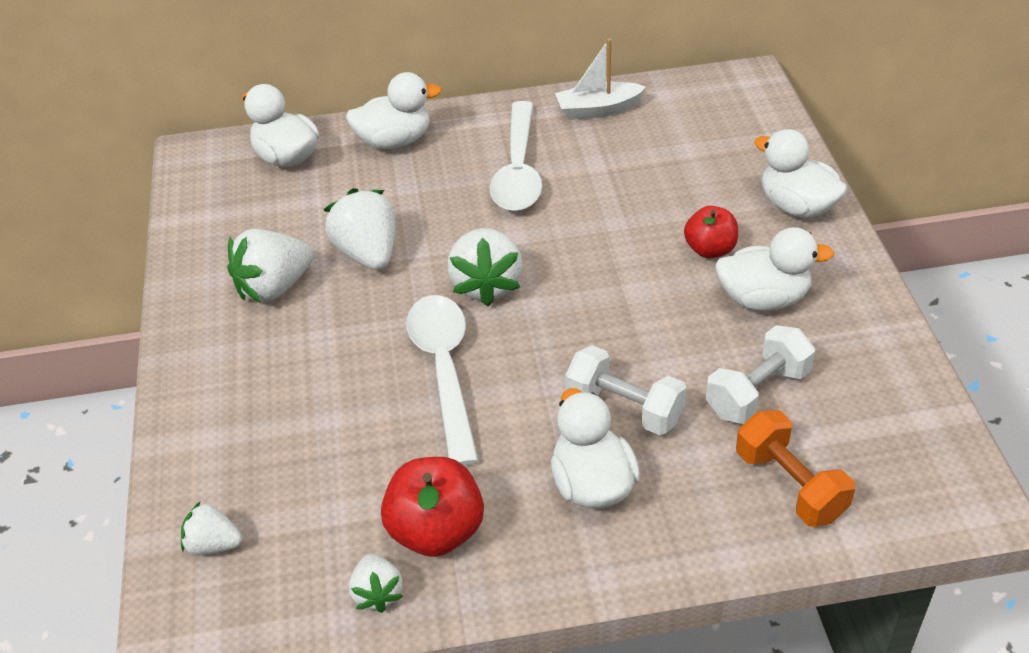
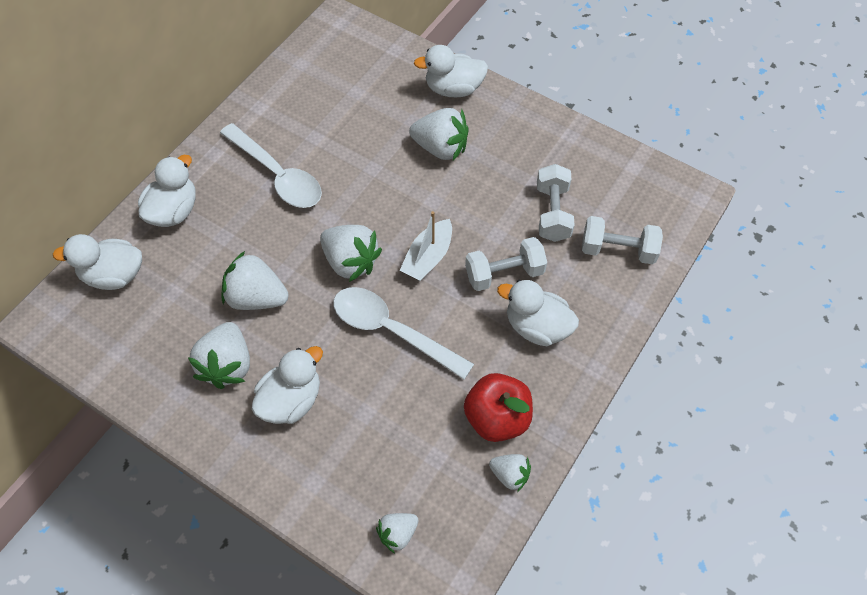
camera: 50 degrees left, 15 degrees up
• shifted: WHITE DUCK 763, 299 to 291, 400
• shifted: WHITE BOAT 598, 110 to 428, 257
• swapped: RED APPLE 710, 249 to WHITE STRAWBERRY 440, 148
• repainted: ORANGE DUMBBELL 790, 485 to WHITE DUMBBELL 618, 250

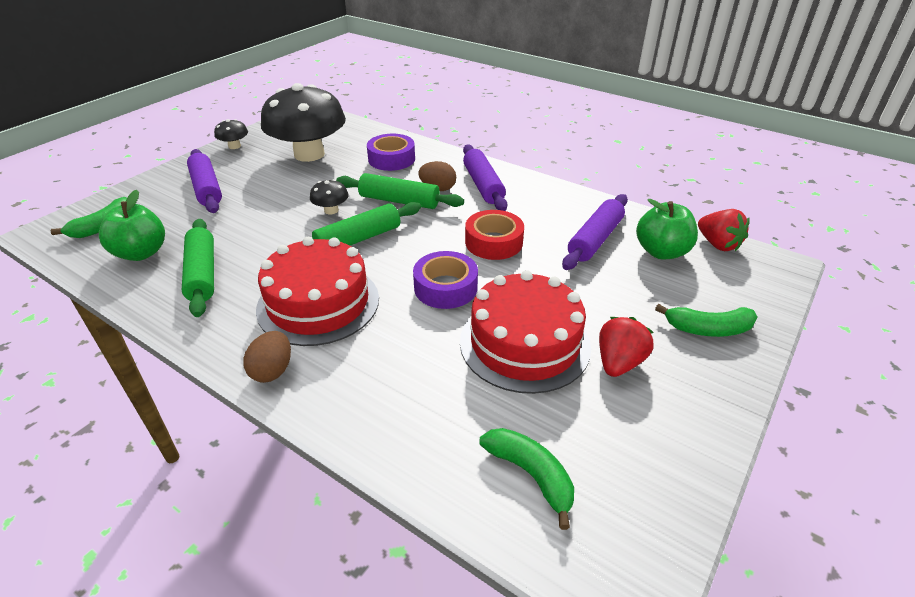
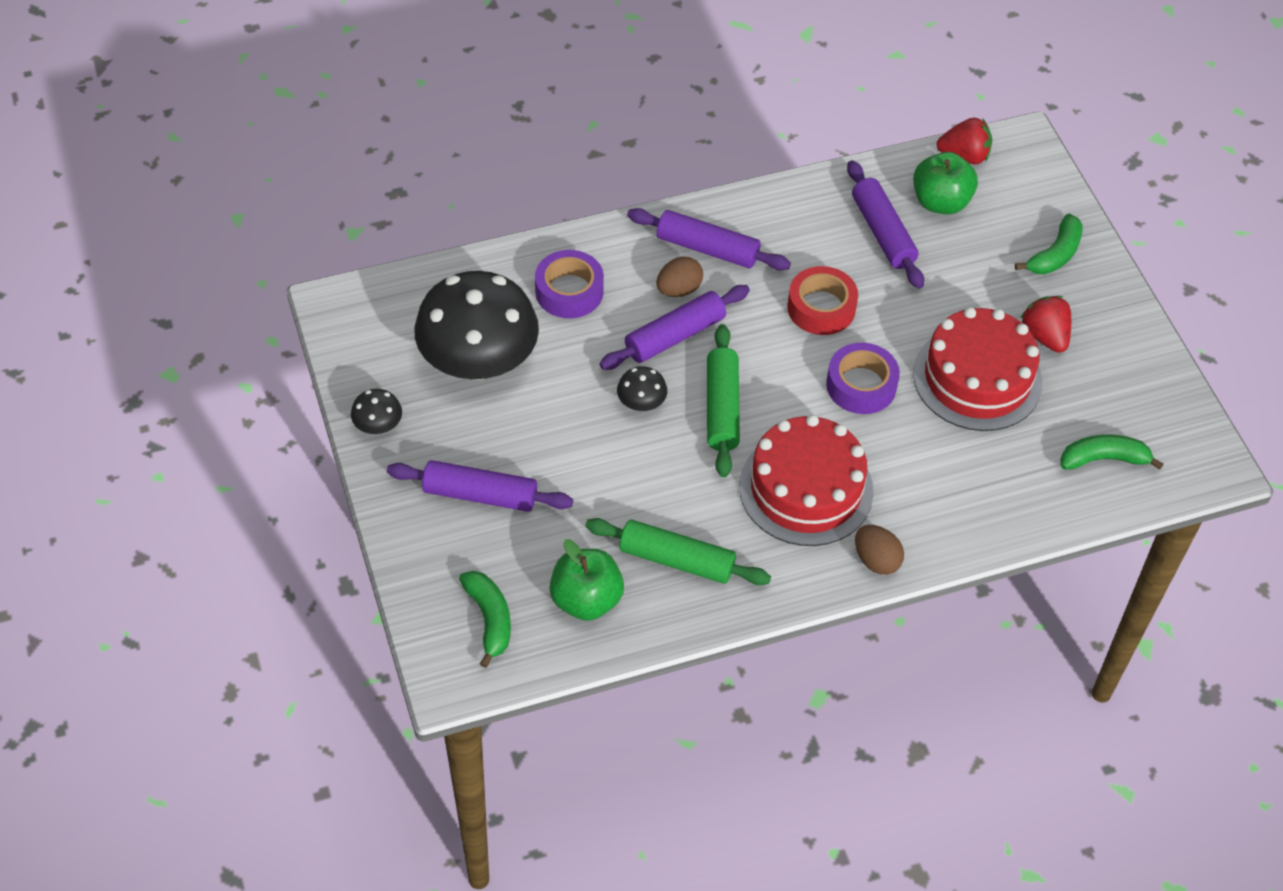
camera: 55 degrees left, 15 degrees up
• repainted: GREEN ROLLING PIN 399, 201 to PURPLE ROLLING PIN 675, 336

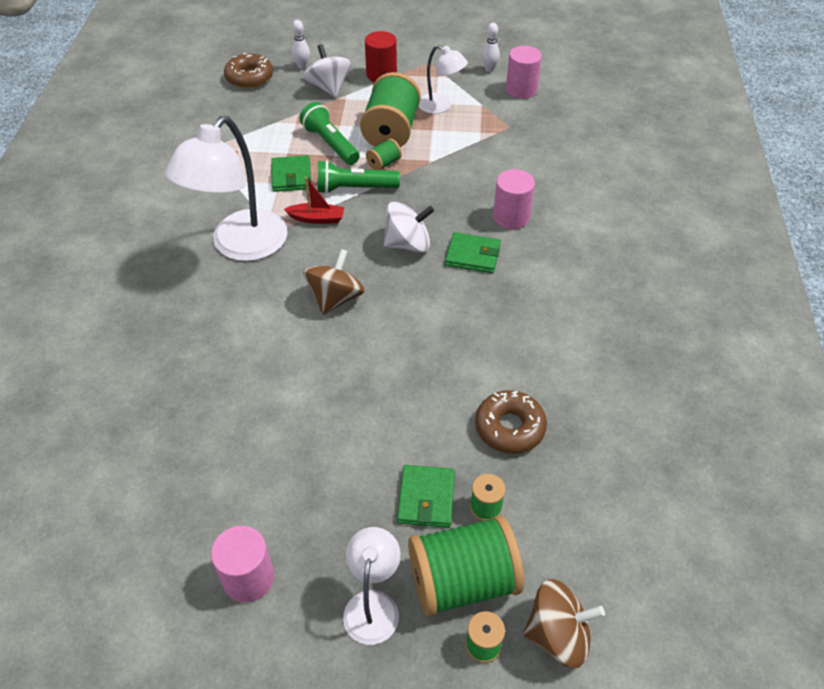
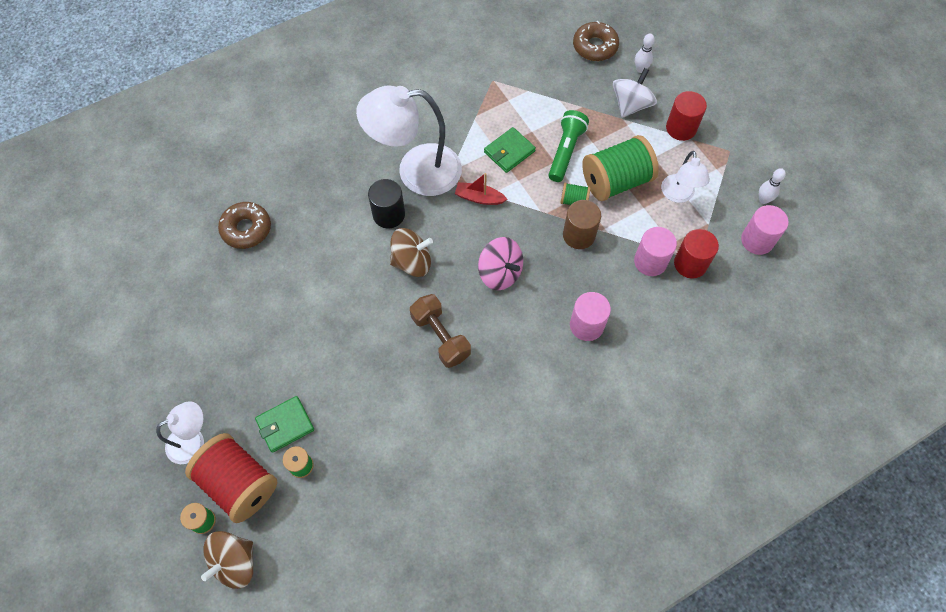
camera: 55 degrees right, 15 degrees up
• repainted: GREEN SPOOL 463, 581 to RED SPOOL 239, 483
• rotated: BROWN SPINNING TOP 558, 635 = 235, 562 75 degrees clockwise
• shifted: BROWN DONUT 509, 428 to 246, 229
• new: BLACK CYLINDER 389, 214
• new: BROWN DUMBBELL 440, 337
• rotated: RED BOAT 317, 218 = 479, 198 135 degrees clockwise
• repainted: WHITE SPINNING TOP 408, 244 to PINK SPINNING TOP 500, 273
• new: BROWN CYLINDER 579, 235
• shifted: PINK CYLINDER 248, 578 to 650, 261
• new: RED CYLINDER 690, 264
• gone: GREEN FLASHLIGHT 354, 188
• gone: GREEN WALLET 473, 255

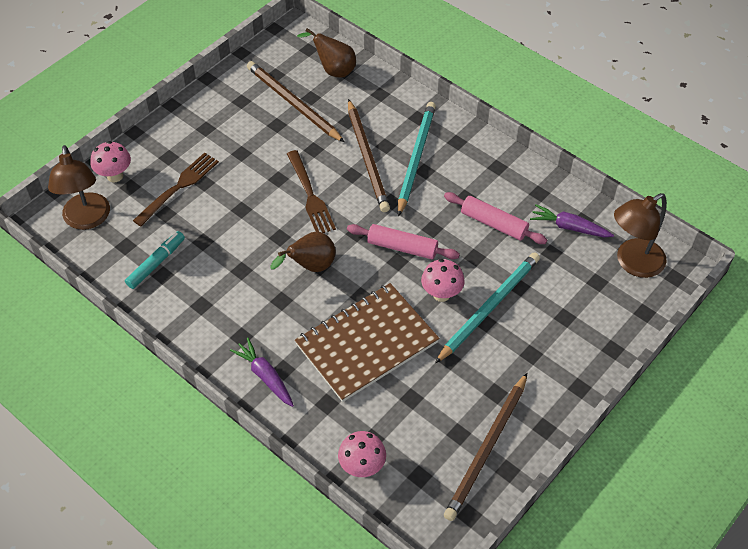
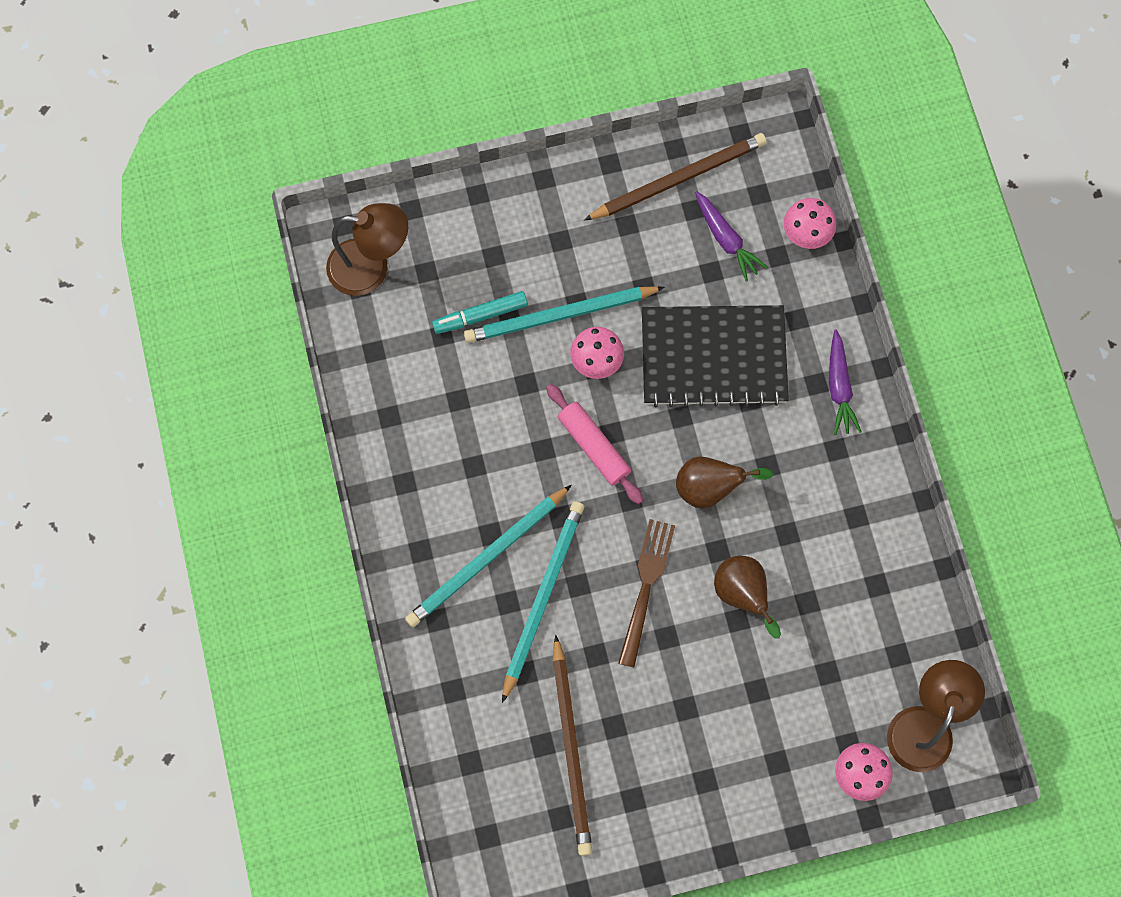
camera: 145 degrees left, 20 degrees up
• shifted: TURQUOISE MARKER 156, 263 to 480, 316
• repainted: BROWN PENCIL 367, 158 to TURQUOISE PENCIL 542, 597
• repainted: BROWN NOTEBOOK 366, 343 to BLACK NOTEBOOK 713, 357
• shifted: PURPLE CARROT 569, 227 to 726, 239
• shifted: BROWN PEAR 333, 70 to 742, 594
• gone: BROWN FORK 178, 187
• gone: PINK ROLLING PIN 494, 223

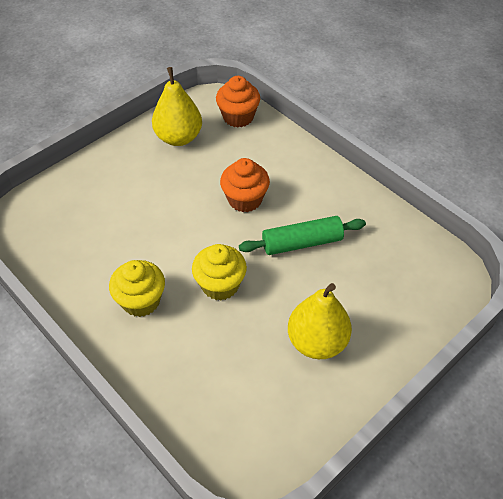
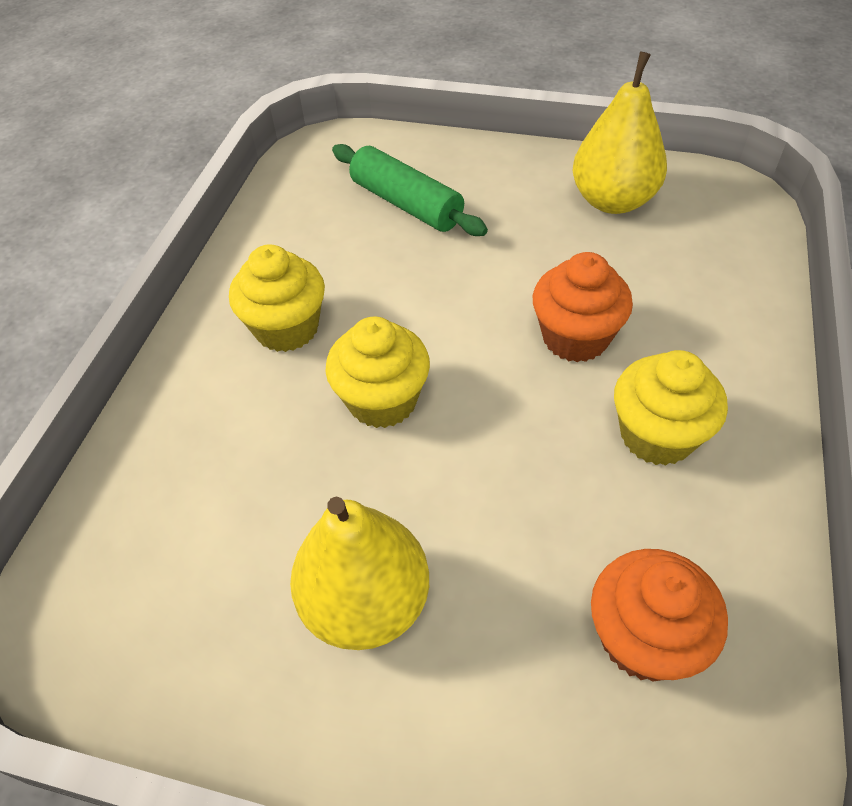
camera: 60 degrees right, 0 degrees up
• shifted: GREEN ROLLING PIN 302, 243 to 406, 204
• shifted: ORANGE CUPCAKE 238, 117 to 643, 638
• new: YELLOW CUPCAKE 657, 435

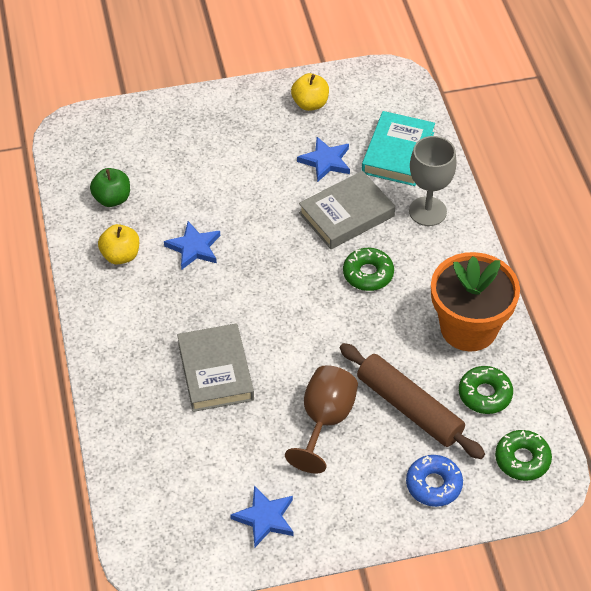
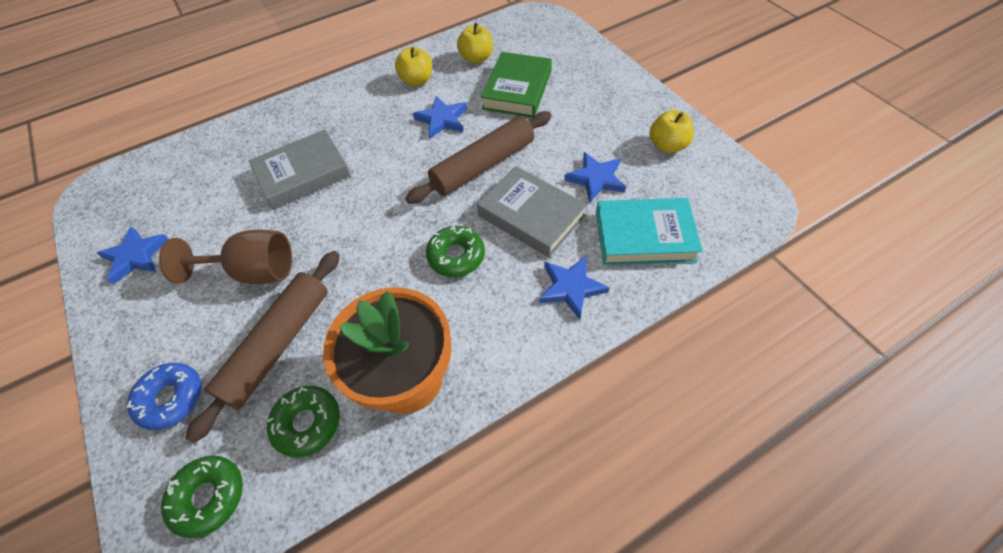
camera: 75 degrees right, 5 degrees up
• new: BROWN ROLLING PIN 483, 165
• repainted: GREEN APPLE 112, 199 to YELLOW APPLE 476, 58
• new: GREEN BOOK 517, 90
• swapped: GREY GOBLET 427, 211 to BLUE STAR 571, 288

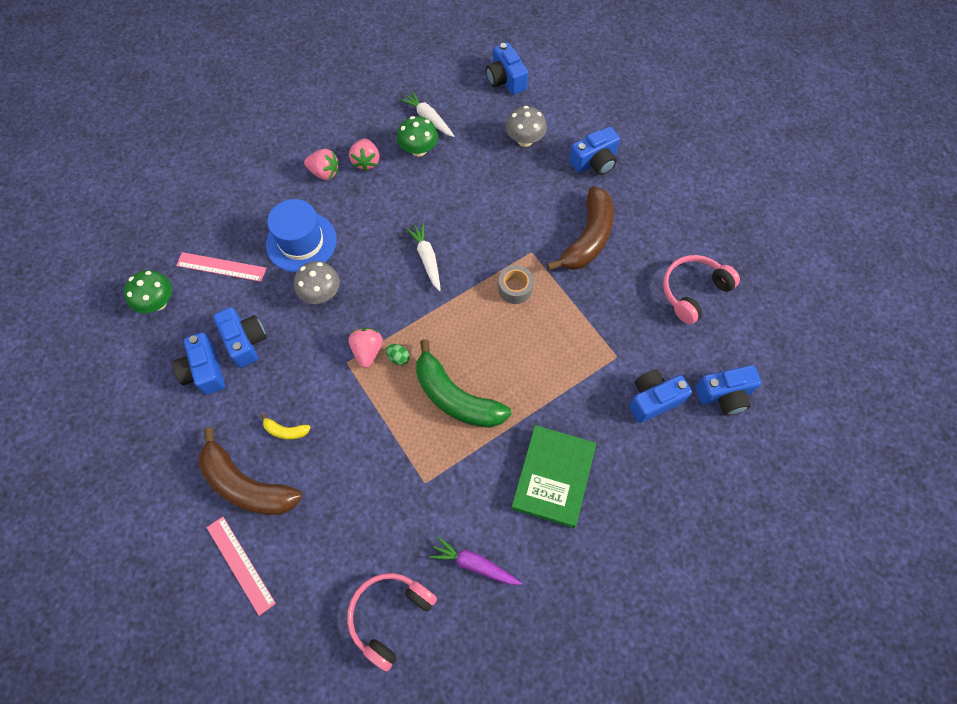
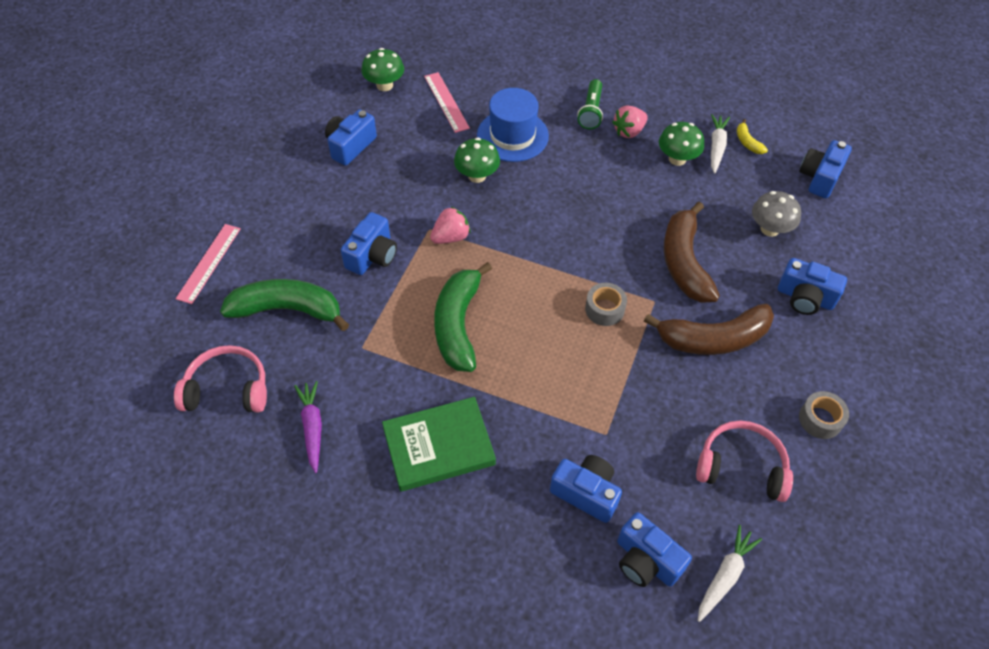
camera: 55 degrees right, 10 degrees down
• new: GREEN BANANA 287, 310
• shifted: BLUE CAMERA 245, 341 to 372, 255
• repainted: GREY MUSHROOM 321, 293 to GREEN MUSHROOM 477, 176
• swapped: PINK STRAWBERRY 324, 172 to GREEN FLASHLIGHT 591, 111
• shifted: BROWN BANANA 247, 485 to 684, 262
• shifted: WHITE CARROT 427, 259 to 725, 576
• shifted: YELLOW BANANA 286, 431 to 747, 142
• new: GREY TAPE 820, 419
• gone: GREEN EGG 398, 358

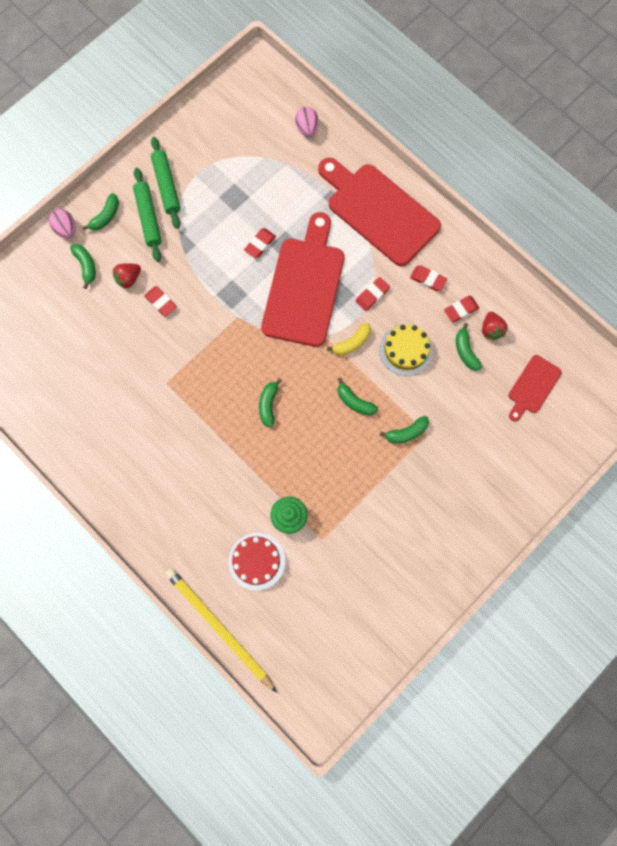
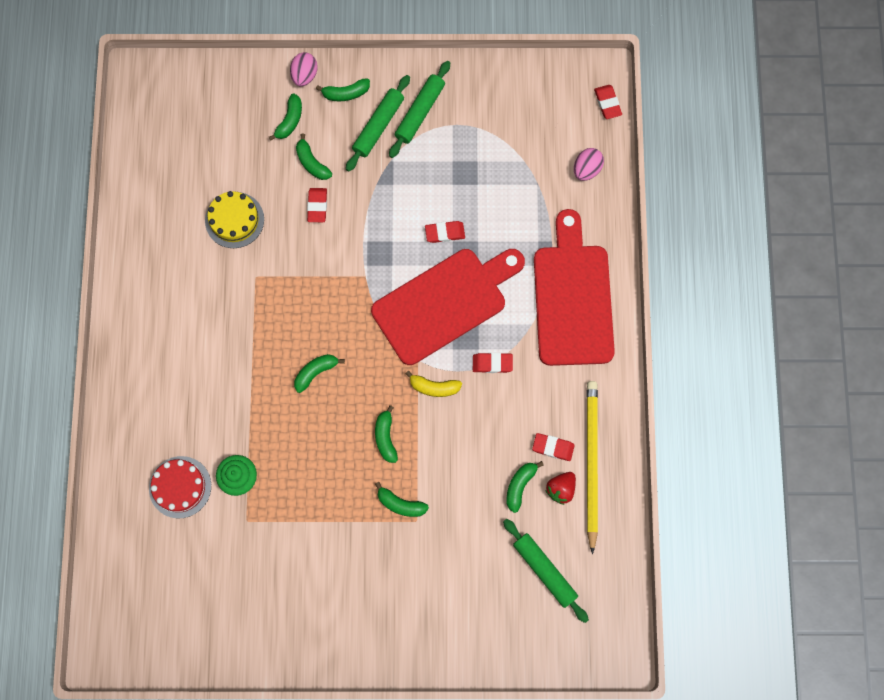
camera: 45 degrees right, 0 degrees up
• shifted: YELLOW CAKE 406, 350 to 234, 220
• swapped: RED STRAWBERRY 128, 279 to GREEN BANANA 312, 163
• swapped: RED CUTTING BOARD 533, 386 to GREEN ROLLING PIN 545, 570
• shifted: YELLOW PENCIL 219, 627 to 591, 462
• shifted: RED ERASER 428, 279 to 607, 103

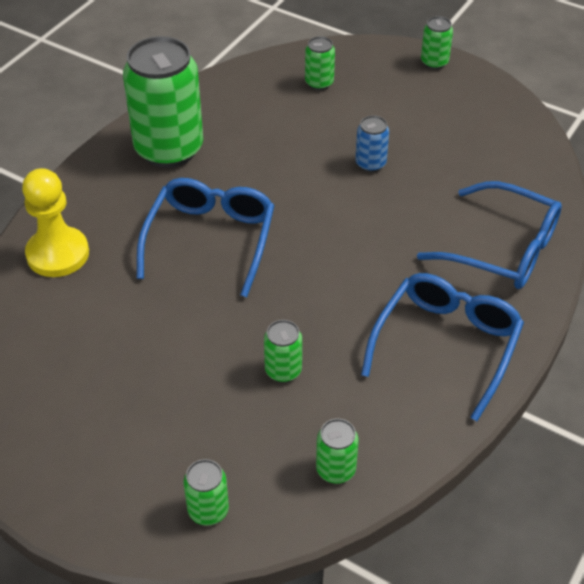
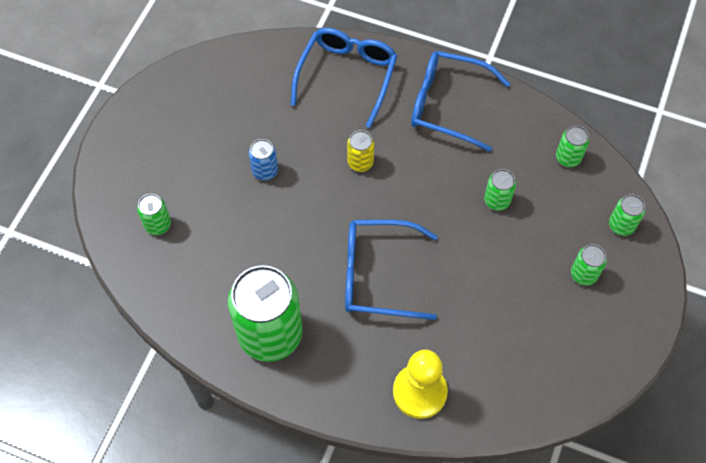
camera: 100 degrees left, 15 degrees up
• new: YELLOW CAN 360, 162
• shifted: GREEN CAN 434, 62 to 583, 274

